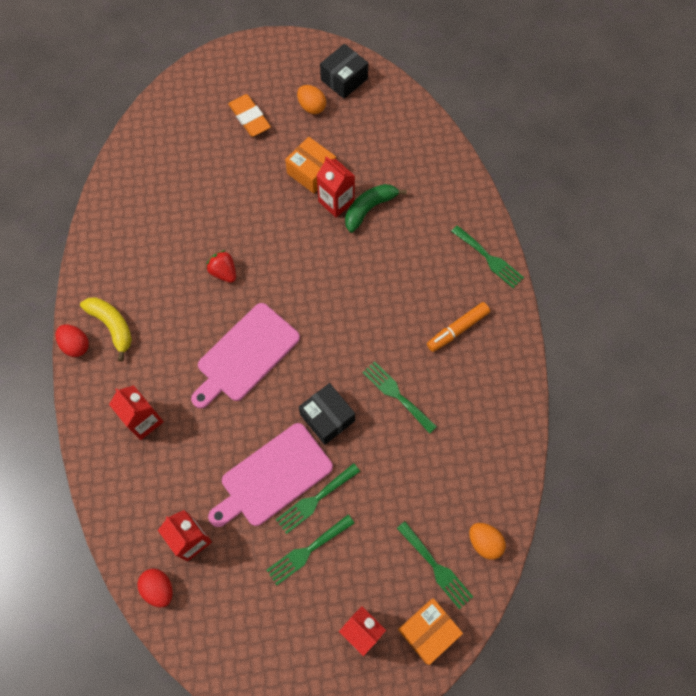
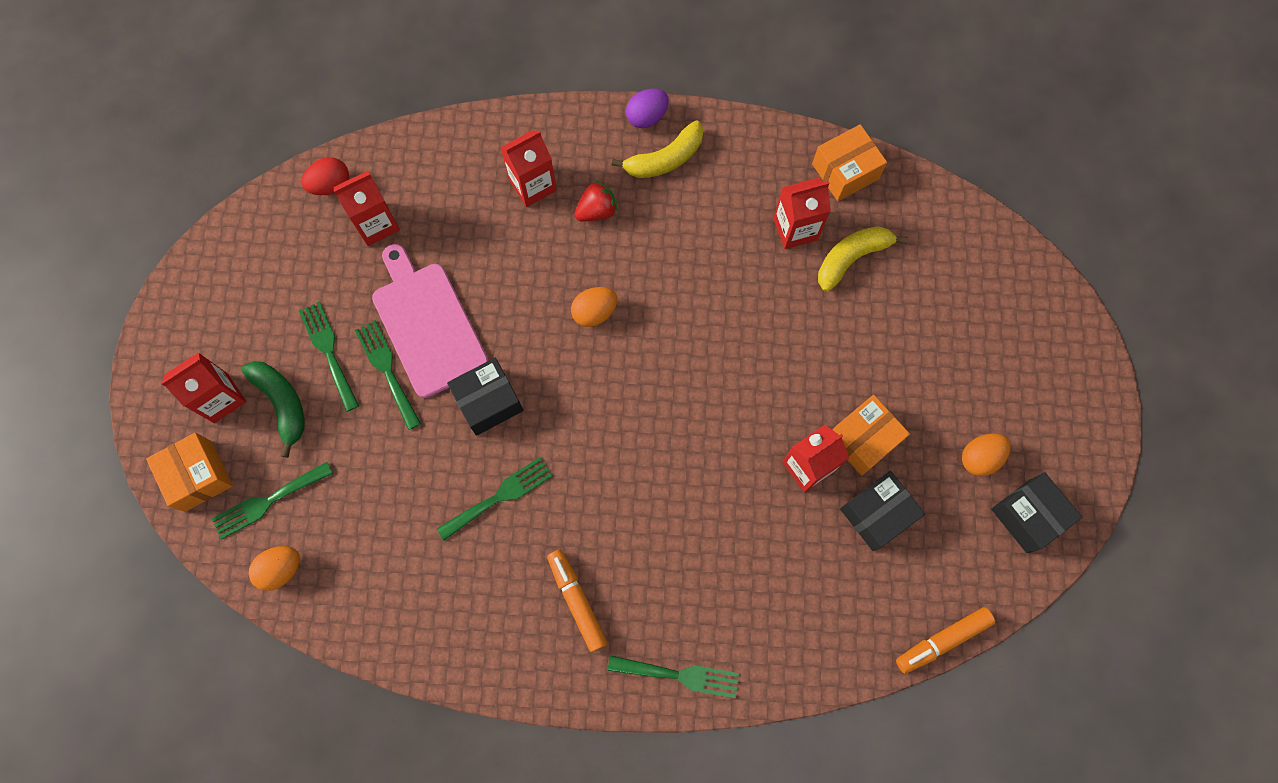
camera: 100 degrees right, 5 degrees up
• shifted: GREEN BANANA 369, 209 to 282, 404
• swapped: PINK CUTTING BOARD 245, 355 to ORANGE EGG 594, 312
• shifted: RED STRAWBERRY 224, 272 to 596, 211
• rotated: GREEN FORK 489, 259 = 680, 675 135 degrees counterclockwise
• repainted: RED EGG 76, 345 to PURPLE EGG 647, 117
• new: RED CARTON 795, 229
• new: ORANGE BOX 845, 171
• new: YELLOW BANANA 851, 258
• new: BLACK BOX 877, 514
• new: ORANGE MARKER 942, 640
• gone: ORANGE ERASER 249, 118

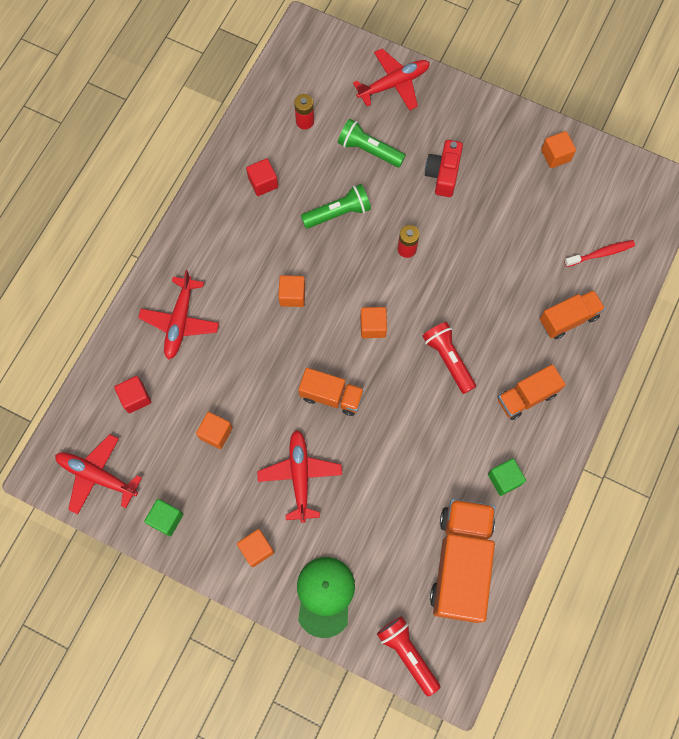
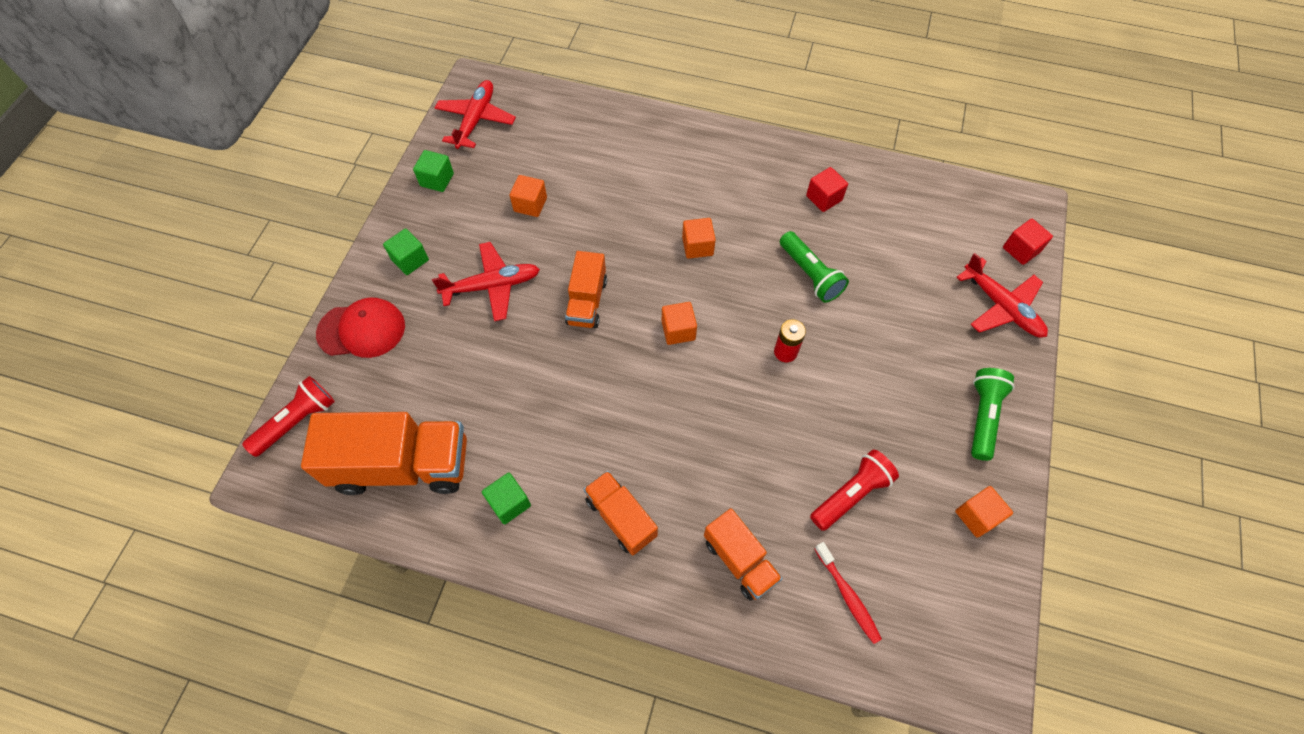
camera: 80 degrees right, 10 degrees down
• repainted: GREEN CAP 325, 596 to RED CAP 361, 330
• repainted: ORANGE CUBE 256, 549 to GREEN CUBE 410, 260
• shifted: RED FLASHLIGHT 448, 359 to 851, 494
• shifted: GREEN FLASHLIGHT 369, 150 to 982, 416
• shifted: RED CUBE 135, 398 to 1021, 250
• gone: RED PLANE 180, 321
• gone: RED BATTERY 305, 121
• gone: RED CAMERA 443, 174

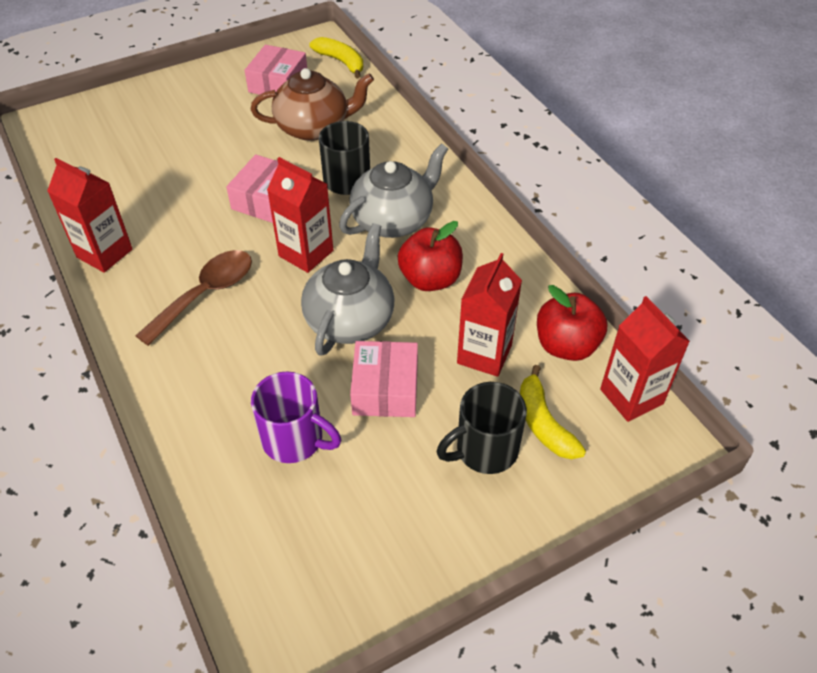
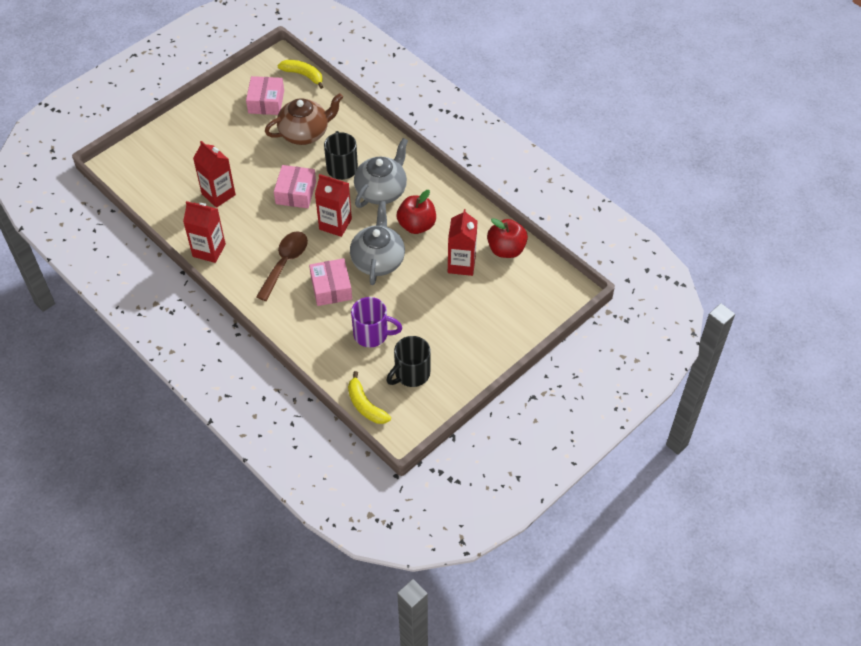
camera: 15 degrees left, 5 degrees up
• shifted: RED CARTON 631, 396 to 218, 194
• shifted: PINK BOX 385, 389 to 331, 288
• shifted: YELLOW BANANA 543, 423 to 365, 405
• shifted: BLACK MUG 484, 450 to 411, 374

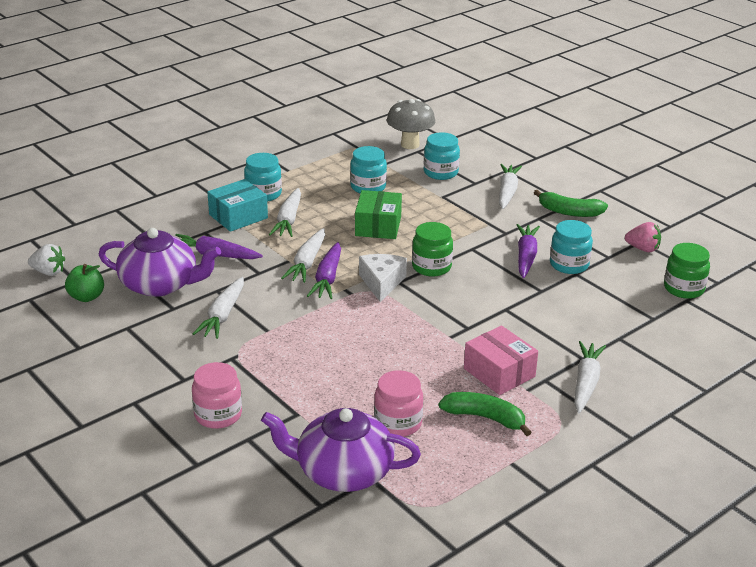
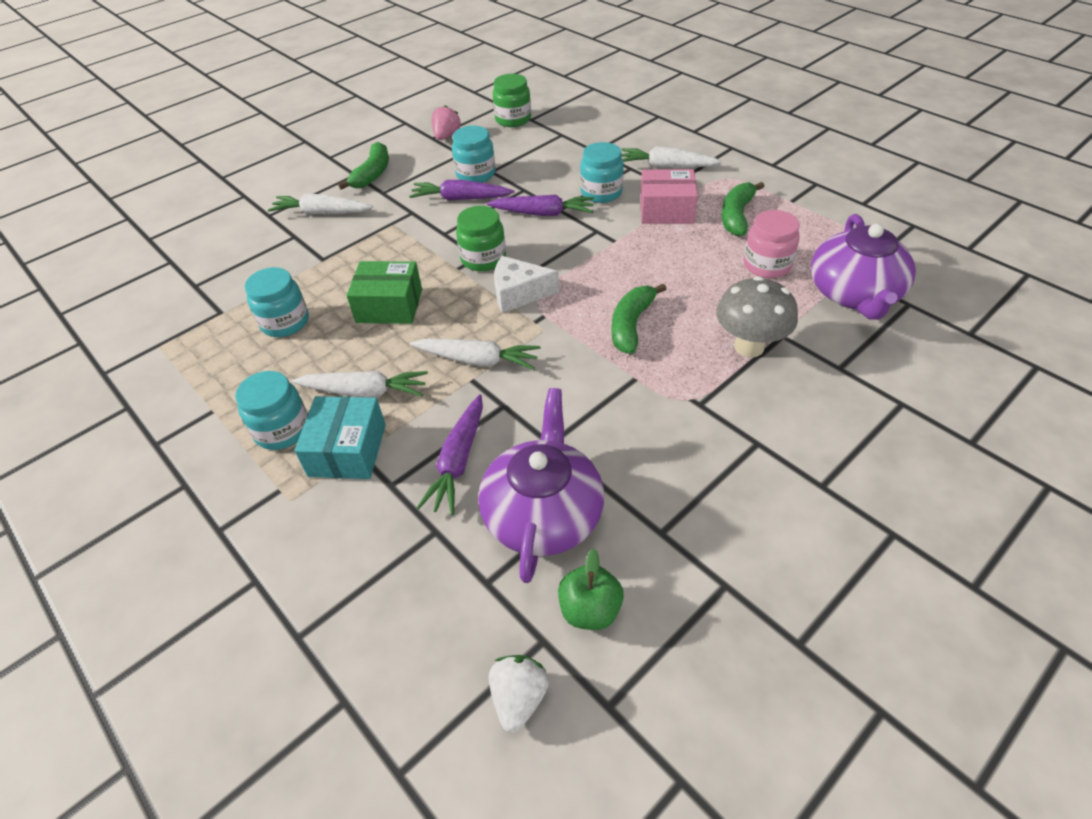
camera: 90 degrees left, 15 degrees up
• rotated: TURQUOISE BOX 238, 216 = 347, 450 45 degrees clockwise
• shifted: PURPLE CARROT 327, 278 to 543, 213
• shifted: TURQUOISE JAR 440, 172 to 601, 192
• new: GREEN BANANA 631, 325
• rotated: PINK BOX 499, 372 = 666, 210 45 degrees clockwise
• shifted: GREY MUSHROOM 410, 144 to 749, 347
• gone: PINK JAR 218, 415
• gone: WHITE CARROT 223, 315

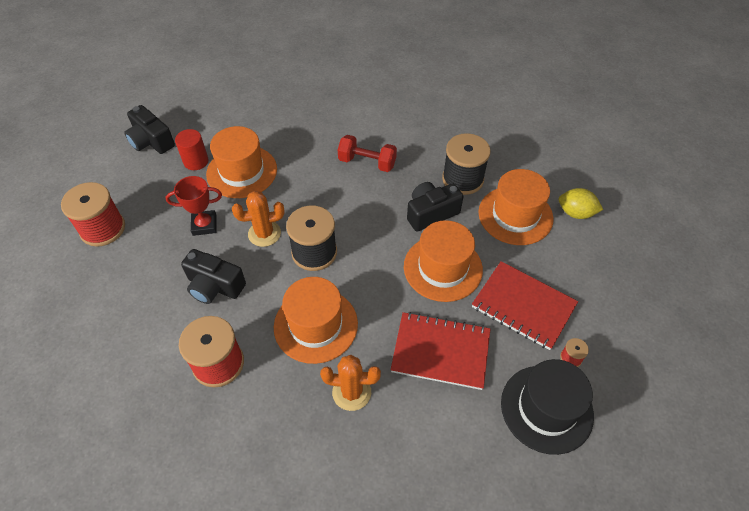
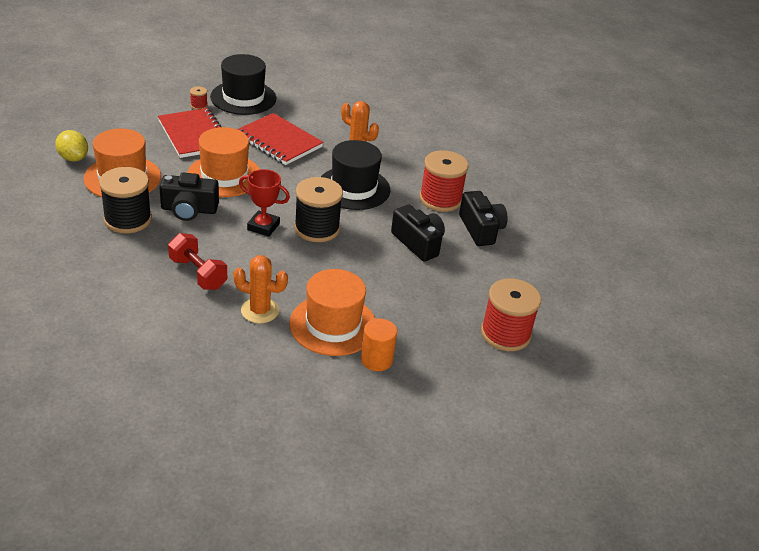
camera: 155 degrees left, 15 degrees down
• shifted: ORANGE CACTUS 264, 233 to 260, 311
• shifted: RED TROPHY 204, 225 to 263, 226
• repainted: ORANGE HAT 315, 325 to BLACK HAT 353, 188
• repainted: RED CYLINDER 196, 161 to ORANGE CYLINDER 376, 360
• shifted: BLACK CAMERA 151, 141 to 481, 229

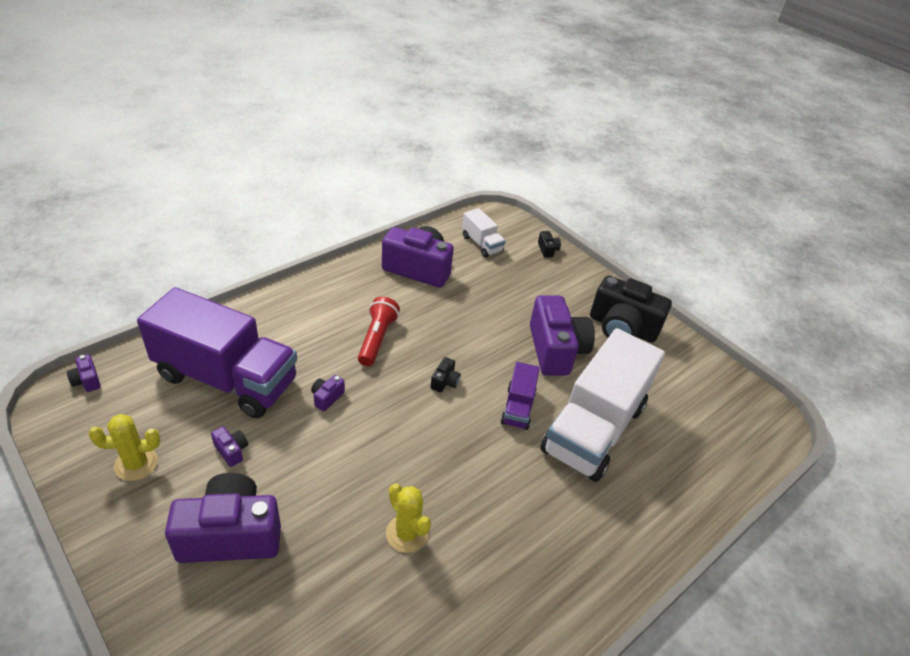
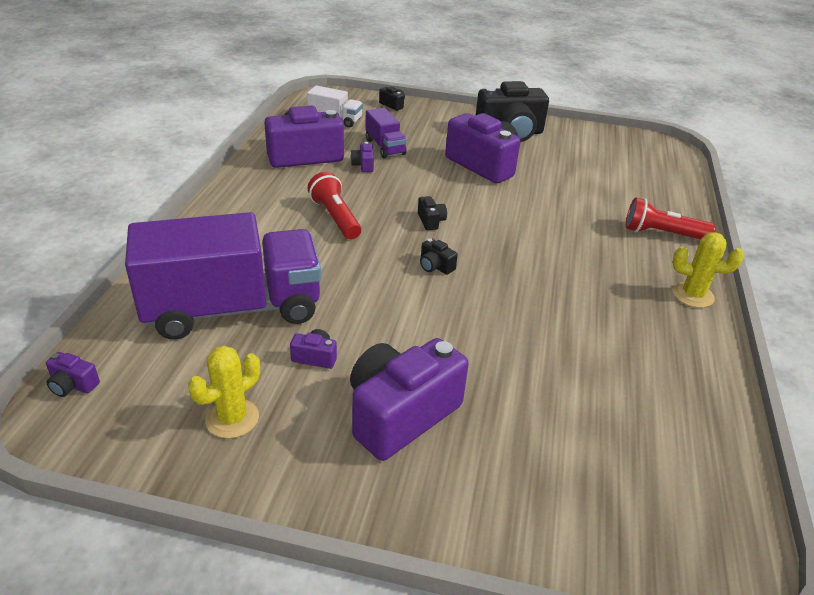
camera: 35 degrees left, 5 degrees down
• shifted: PURPLE CAMERA 327, 397 to 363, 165
• shifted: PURPLE TRUCK 518, 407 to 385, 147
• new: BLACK CAMERA 435, 266
• new: RED FLASHLIGHT 662, 234
• shifted: YELLOW CACTUS 407, 533 to 692, 295
• gone: WHITE TRUCK 593, 428

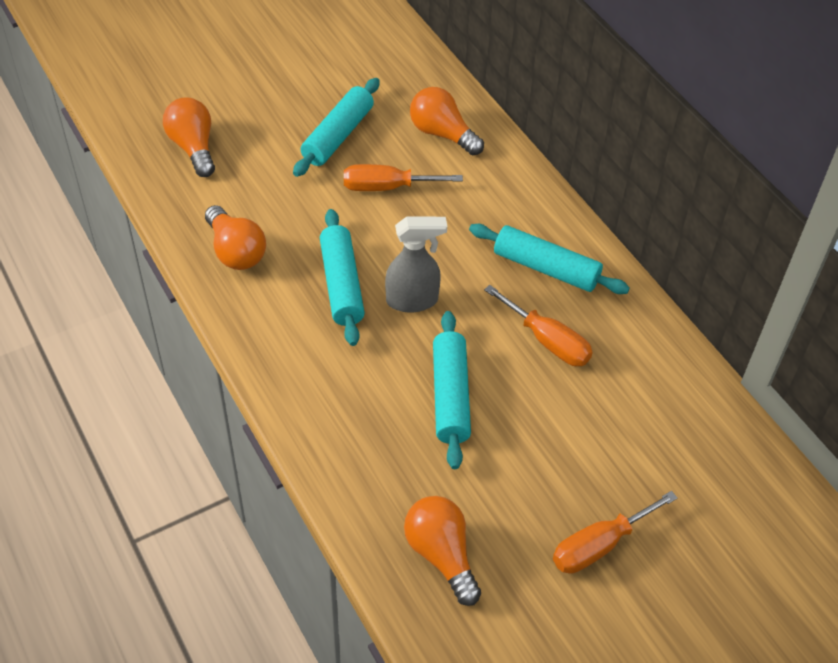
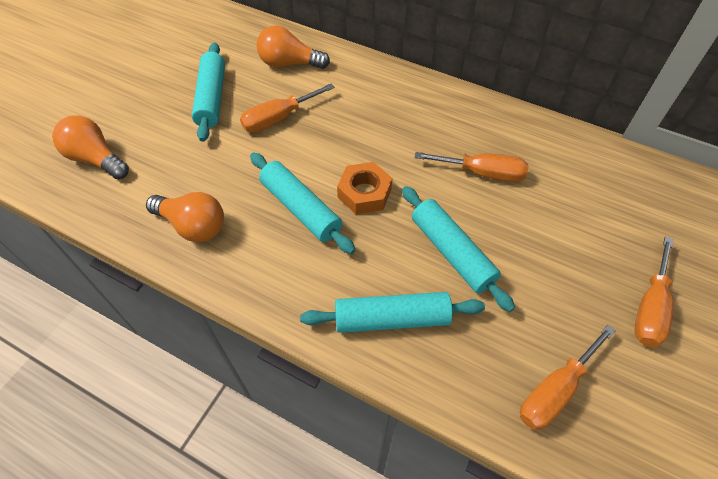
camera: 30 degrees left, 5 degrees up
• shifted: TURQUOISE ROLLING PIN 546, 268 to 392, 318
• swapped: GREY SPRAY BOTTLE 413, 300 to ORANGE NUT 364, 193
• swapped: ORANGE LIGHT BULB 441, 555 to ORANGE SCREWDRIVER 555, 390

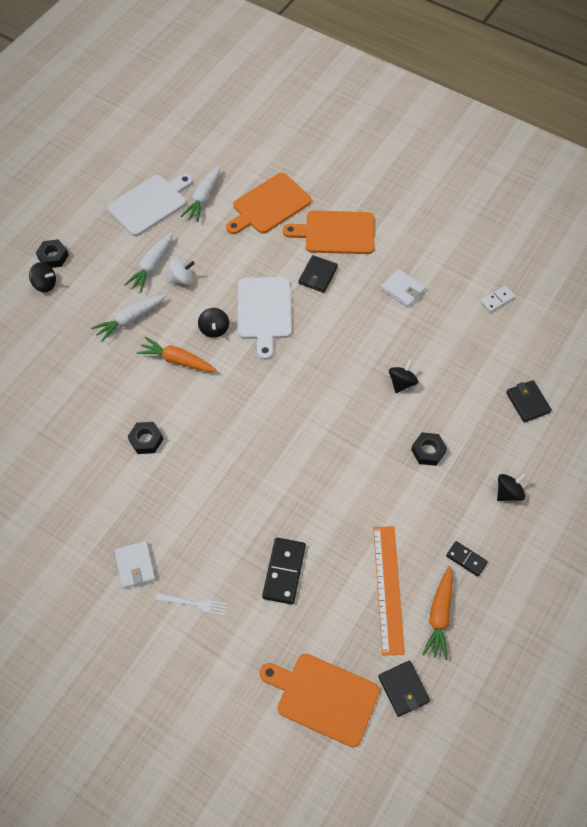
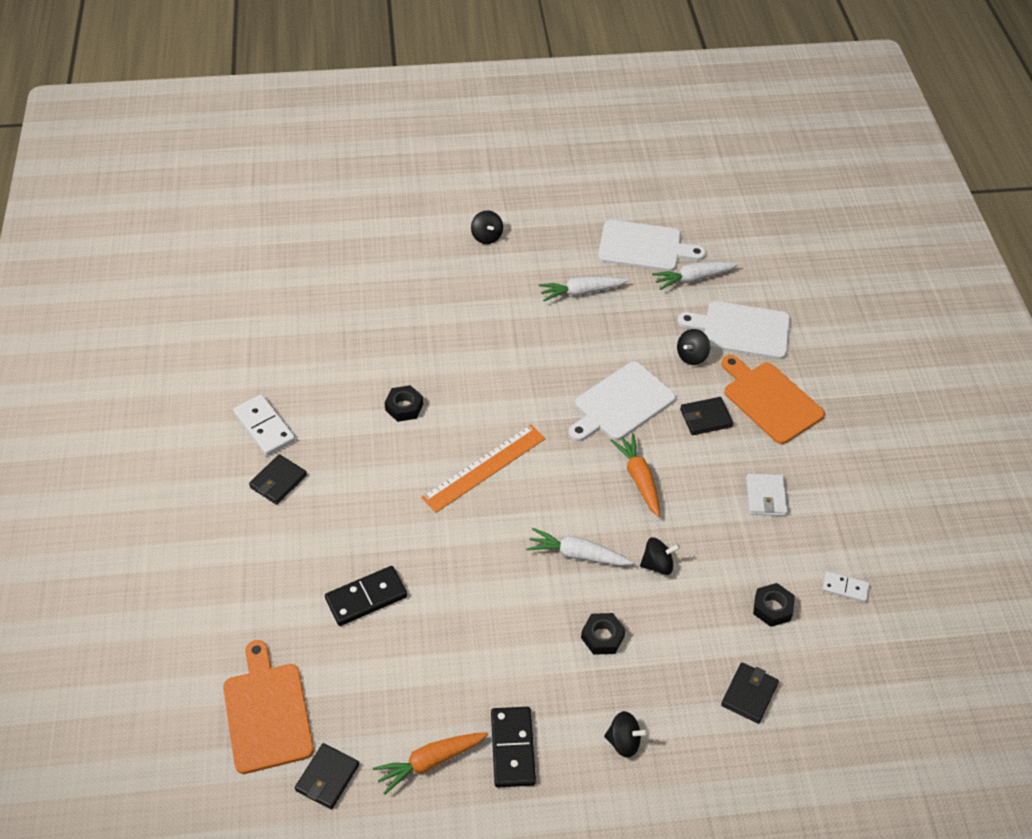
camera: 50 degrees right, 10 degrees down
• new: WHITE DOMINO 264, 427
• repainted: WHITE WALLET 135, 565 to BLACK WALLET 278, 481
• shifted: ORANGE RULER 388, 589 to 484, 467
• scaled: BLACK DOMINO 466, 559 = 512, 748 x1.68
• shifted: WHITE CARROT 130, 319 to 578, 555
• shifted: ORANGE CARROT 177, 360 to 639, 479
• repainted: ORANGE CUTTING BOARD 269, 205 to WHITE CUTTING BOARD 741, 330
• shifted: BLACK SPINNING TOP 214, 329 to 692, 356
• shifted: BLACK NUT 53, 257 to 772, 608
• gone: WHITE FORK 194, 604
• gone: WHITE SPINNING TOP 182, 279

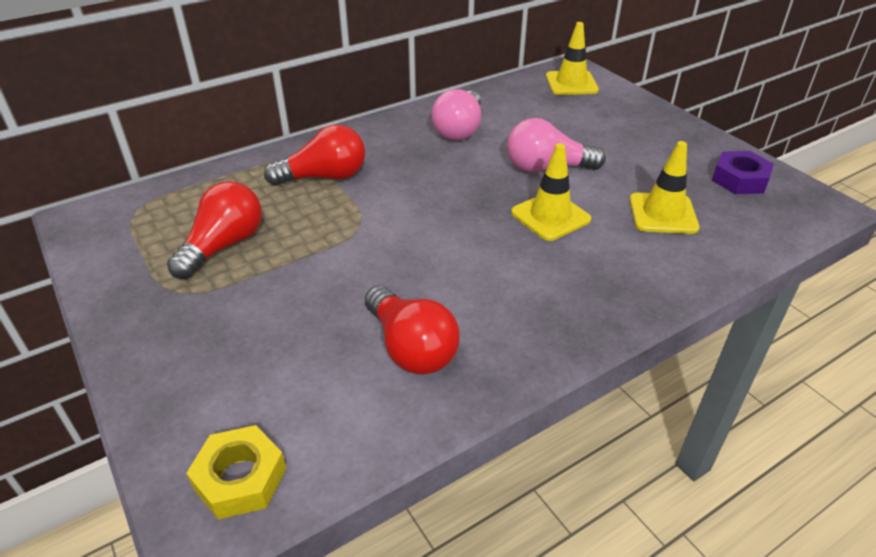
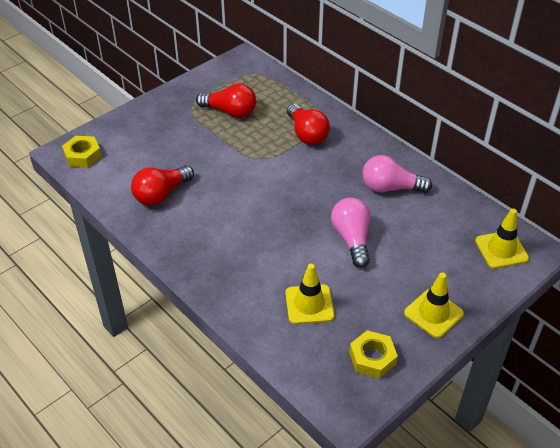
camera: 80 degrees right, 5 degrees up
• repainted: PURPLE NUT 739, 179 to YELLOW NUT 372, 358
• shifted: YELLOW TRAFFIC CONE 550, 216 to 433, 313

